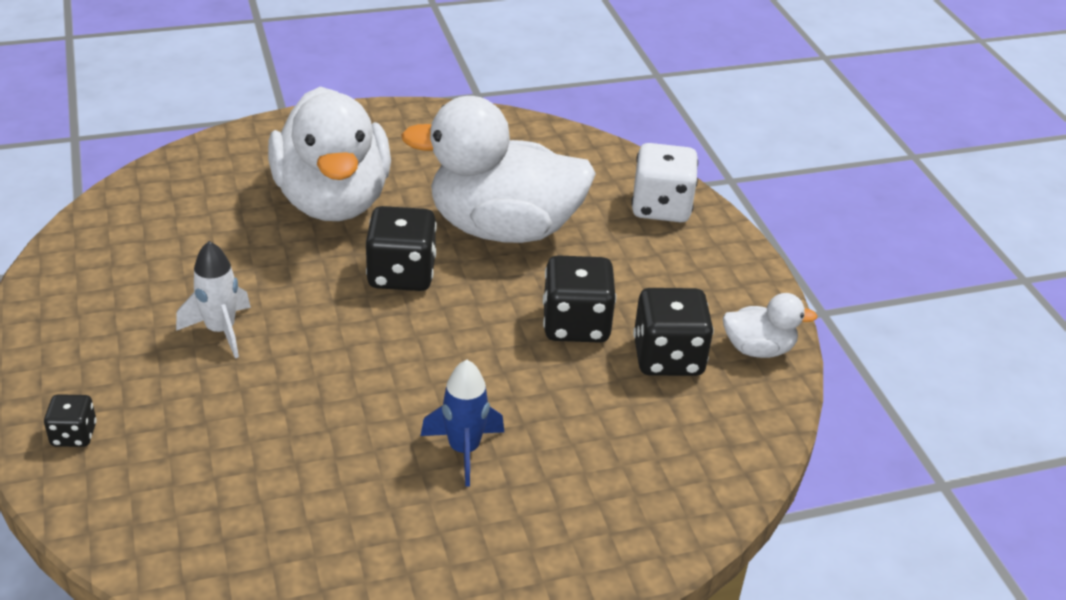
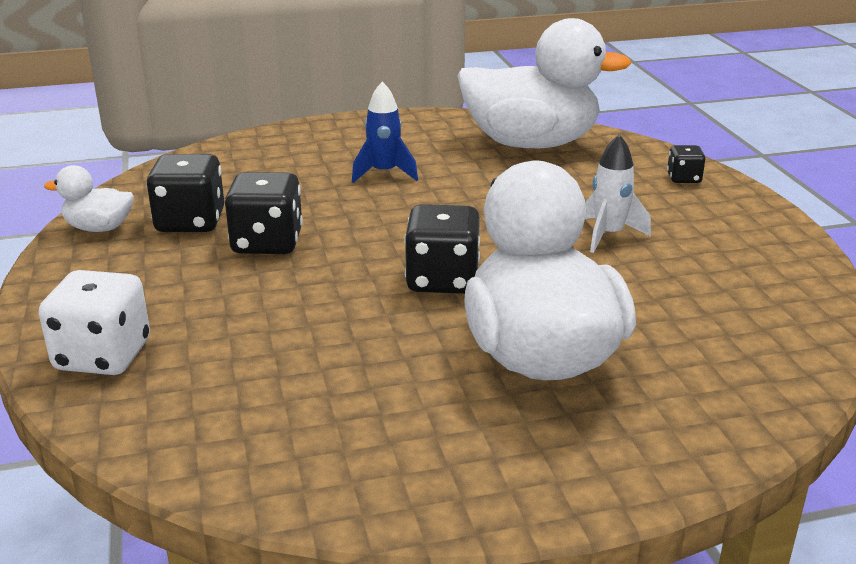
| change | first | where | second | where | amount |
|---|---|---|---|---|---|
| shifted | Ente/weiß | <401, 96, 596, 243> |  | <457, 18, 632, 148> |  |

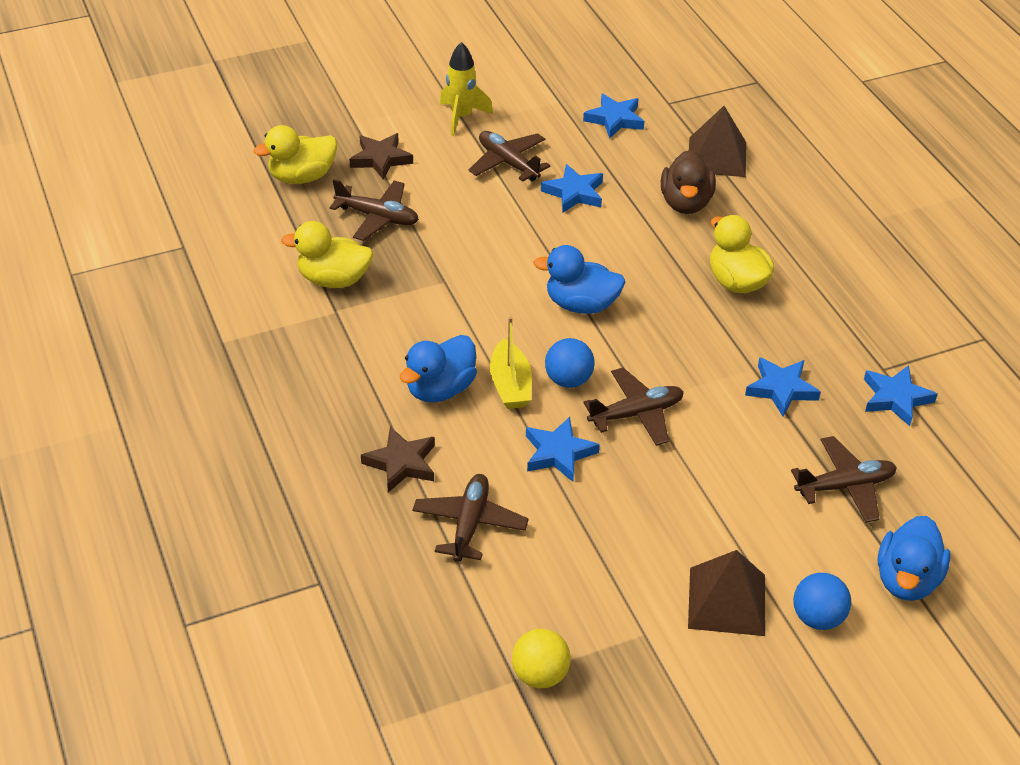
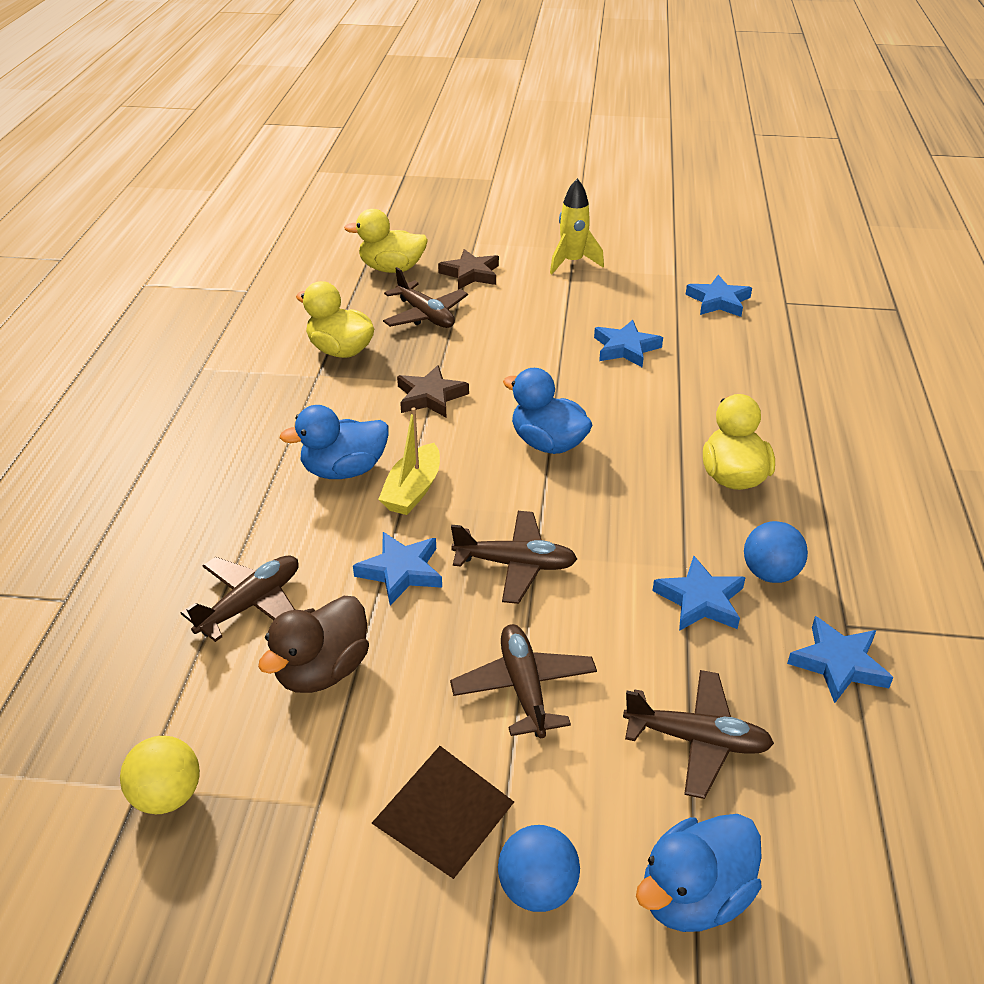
| change | first | where | second | where | amount |
|---|---|---|---|---|---|
| shifted | Stern/braun | <361, 427, 435, 492> |  | <397, 365, 469, 418> |  |
| shifted | Flugzeug/braun | <469, 131, 550, 182> |  | <450, 624, 597, 738> |  |
| shifted | Ball/blau | <545, 338, 595, 388> |  | <744, 521, 808, 583> |  |
| shifted | Ente/braun | <661, 150, 716, 214> |  | <258, 596, 369, 693> |  |
| gone | Pyramide/braun | <689, 106, 746, 177> |  |  |  |

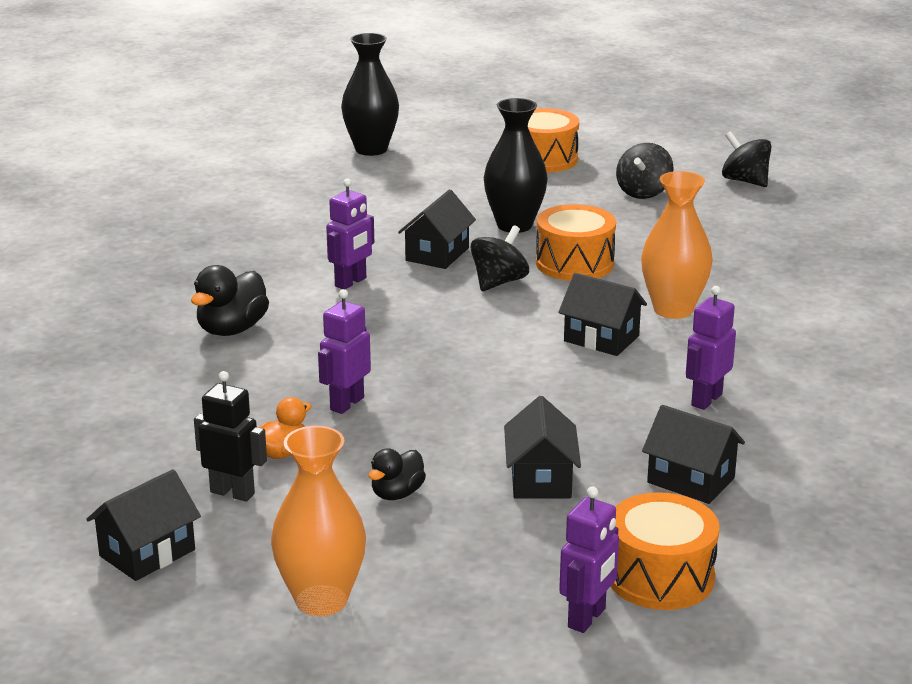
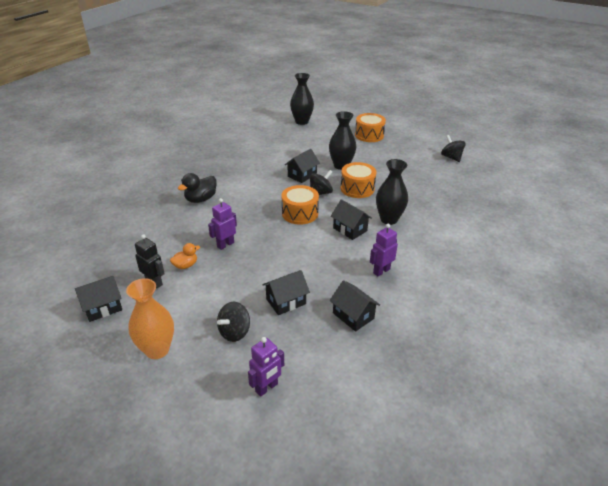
| change | first | where | second | where | amount |
|---|---|---|---|---|---|
| gone | Roboter/lila | <326, 179, 374, 289> |  |  |  |
| gone | Ente/schwarz | <369, 448, 426, 500> |  |  |  |
| rotated | Haus/schwarz | <504, 396, 581, 499> |  | <262, 270, 310, 315> | 45 degrees clockwise |
| shifted | Trommel/orange | <611, 492, 720, 610> |  | <282, 185, 319, 225> |  |
| shifted | Kreisel/schwarz | <616, 143, 674, 199> |  | <217, 302, 250, 342> |  |
| repainted | Vase/orange | <641, 171, 713, 319> | Vase/schwarz | <376, 159, 408, 225> |  |

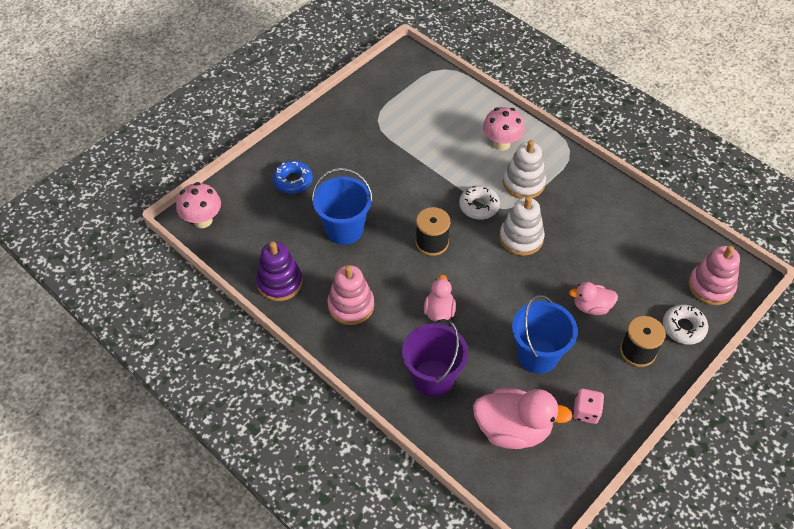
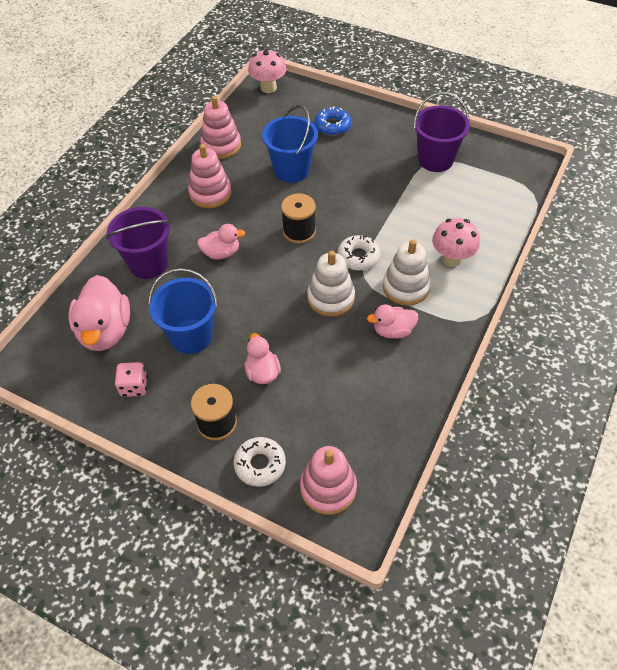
| change | first | where | second | where | amount |
|---|---|---|---|---|---|
| repainted | Stapelspielzeug/lila | <256, 242, 303, 301> | Stapelspielzeug/rosa | <200, 96, 241, 159> |  |
| new |  |  | Ente/rosa | <367, 305, 418, 338> |  |
| new |  |  | Eimer/lila | <414, 92, 470, 172> |  |

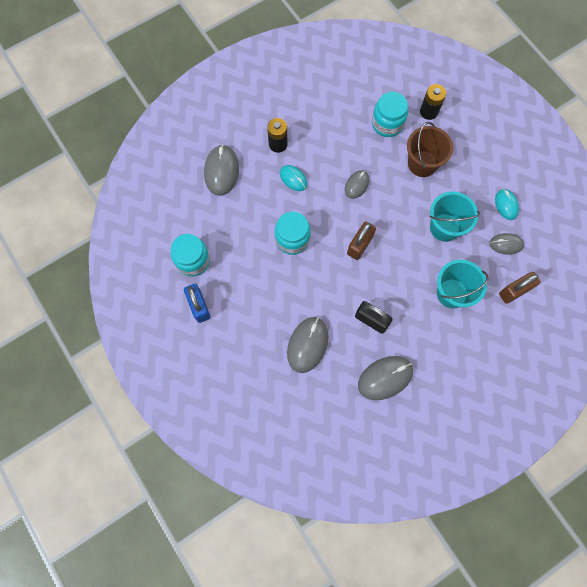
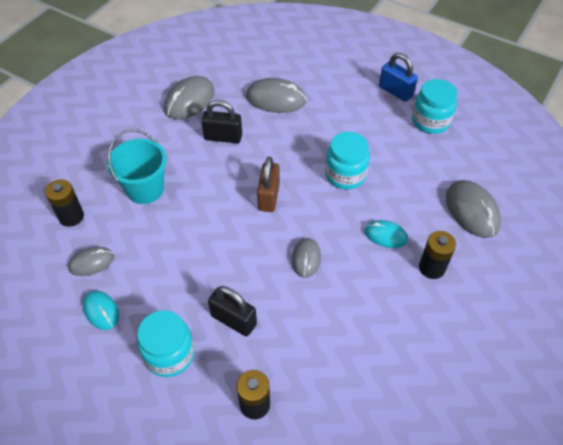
| change | first | where | second | where | amount |
|---|---|---|---|---|---|
| rotated | Computermaus/grau | <287, 317, 328, 373> |  | <246, 78, 307, 113> | 75 degrees counterclockwise |
| shifted | Einmachglas/türkis | <372, 92, 408, 137> |  | <137, 310, 194, 377> |  |
| swapped | Eimer/braun | <407, 122, 453, 177> | Vorhängeschloss/schwarz | <208, 286, 257, 337> |  |
| gone | Eimer/türkis | <430, 192, 480, 242> |  |  |  |
| swapped | Vorhängeschloss/braun | <499, 272, 541, 304> | Batterie/schwarz | <45, 179, 84, 227> |  |

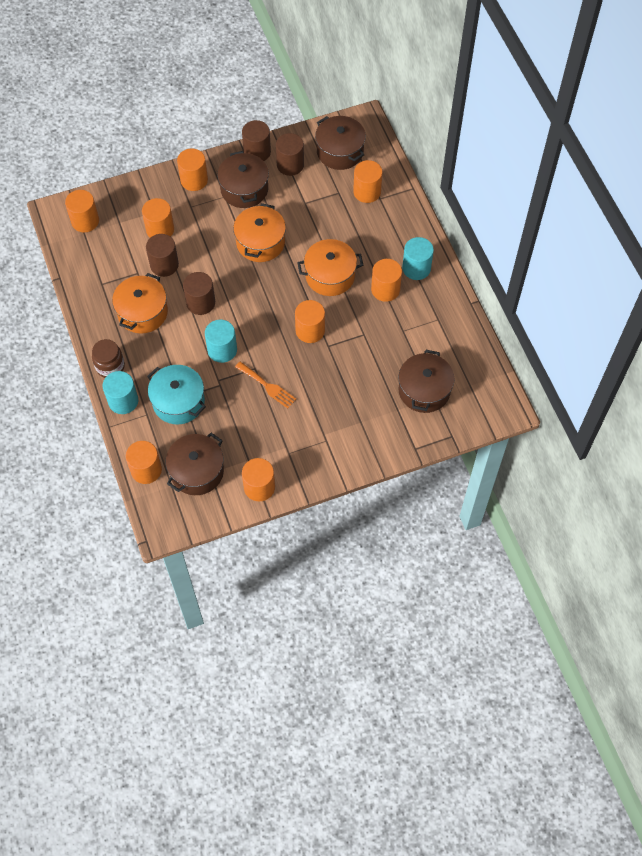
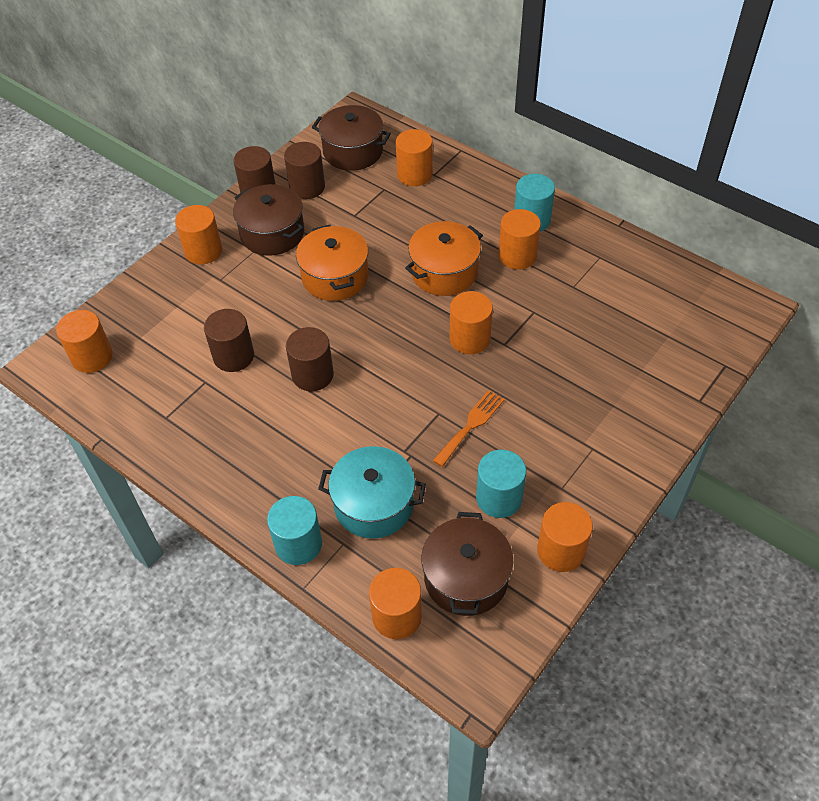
| change | first | where | second | where | amount |
|---|---|---|---|---|---|
| gone | Einmachglas/braun | <92, 339, 125, 378> |  |  |  |
| gone | Kochtopf/orange | <112, 273, 168, 334> |  |  |  |
| gone | Vollzylinder/orange | <142, 198, 174, 238> |  |  |  |
| shifted | Vollzylinder/türkis | <205, 320, 237, 363> |  | <476, 450, 526, 518> |  |
| rotated | Gabel/orange | <235, 362, 296, 408> |  | <433, 390, 505, 467> | 60 degrees counterclockwise |
| gone | Kochtopf/braun | <398, 350, 454, 413> |  |  |  |

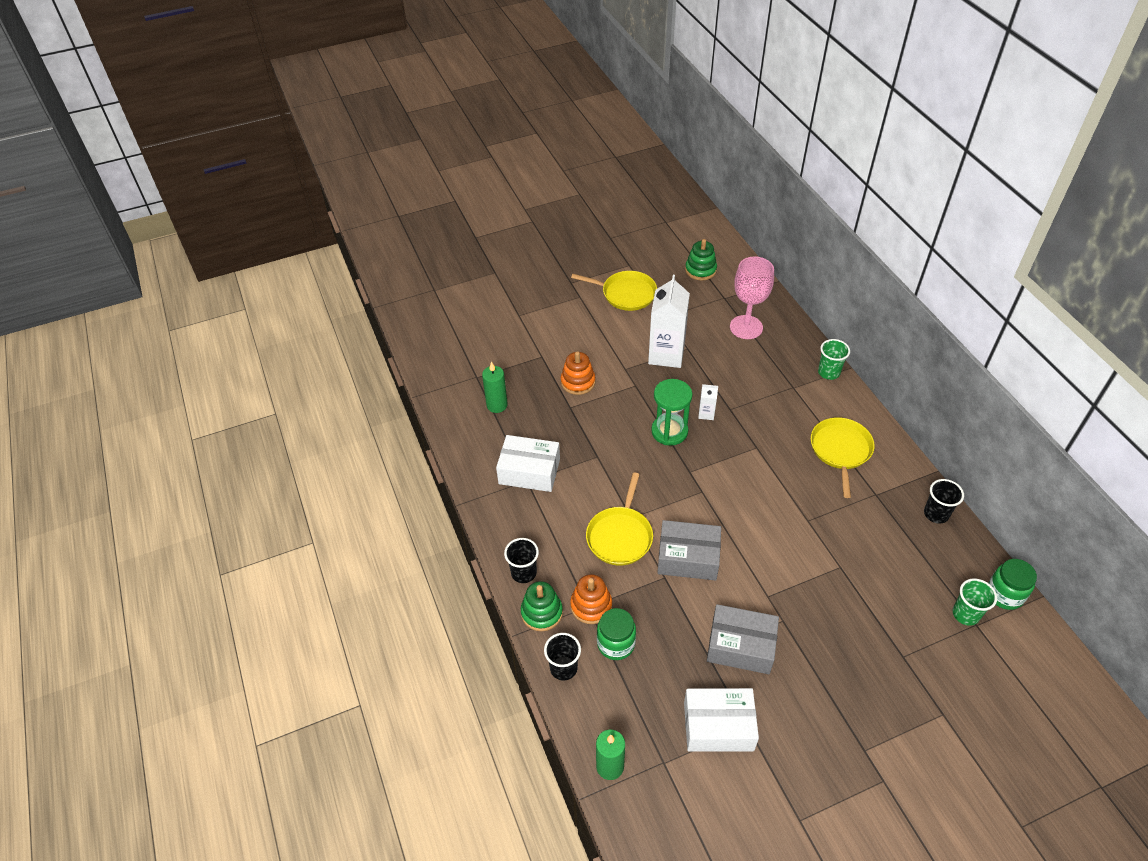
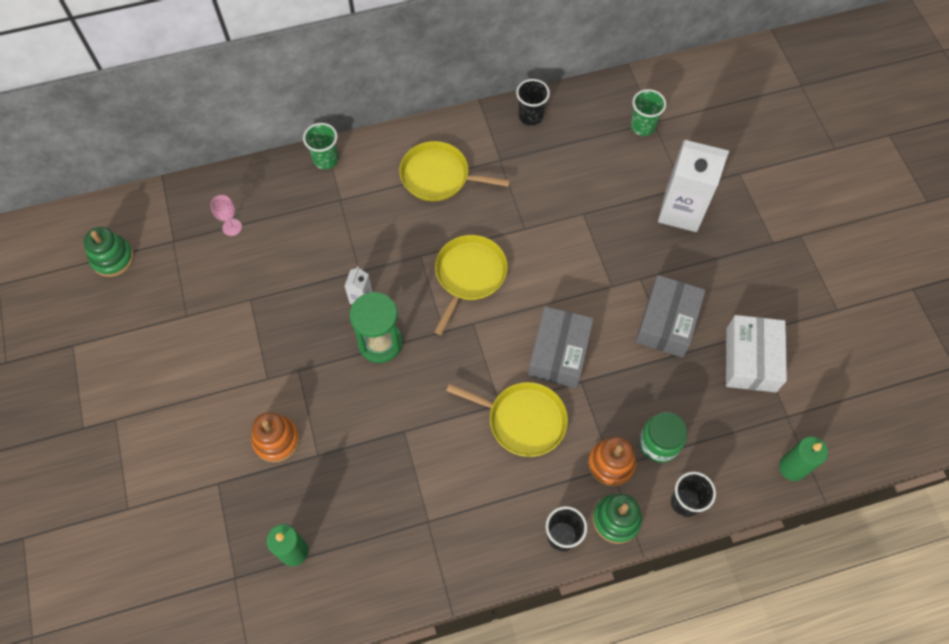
| change | first | where | second | where | amount |
|---|---|---|---|---|---|
| gone | Schachtel/weiß | <496, 435, 560, 492> |  |  |  |
| shifted | Pfanne/gelb | <571, 271, 657, 311> |  | <434, 235, 508, 335> |  |
| shifted | Getränkekarton/weiß | <648, 275, 690, 368> |  | <658, 140, 729, 232> |  |
| scaled | Kelch/rosa | <730, 257, 774, 339> |  | <211, 195, 242, 236> | x0.47 |
| gone | Einmachglas/grün | <988, 559, 1037, 610> |  |  |  |

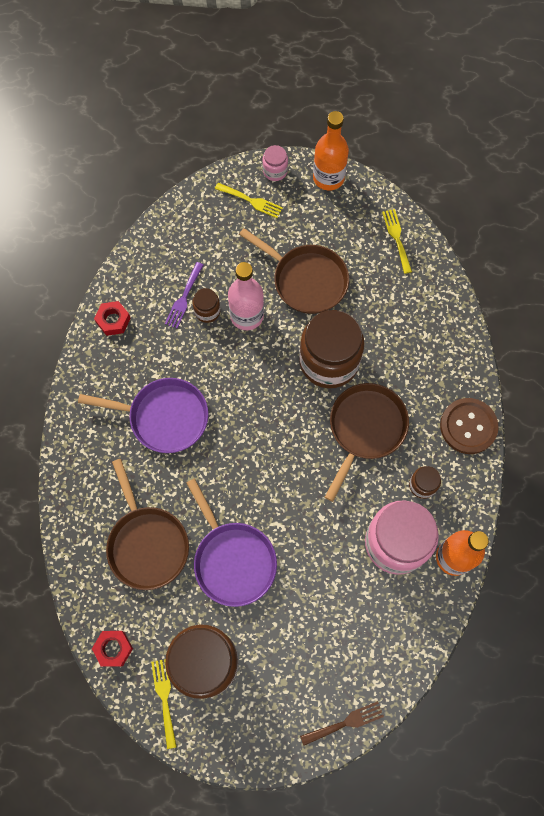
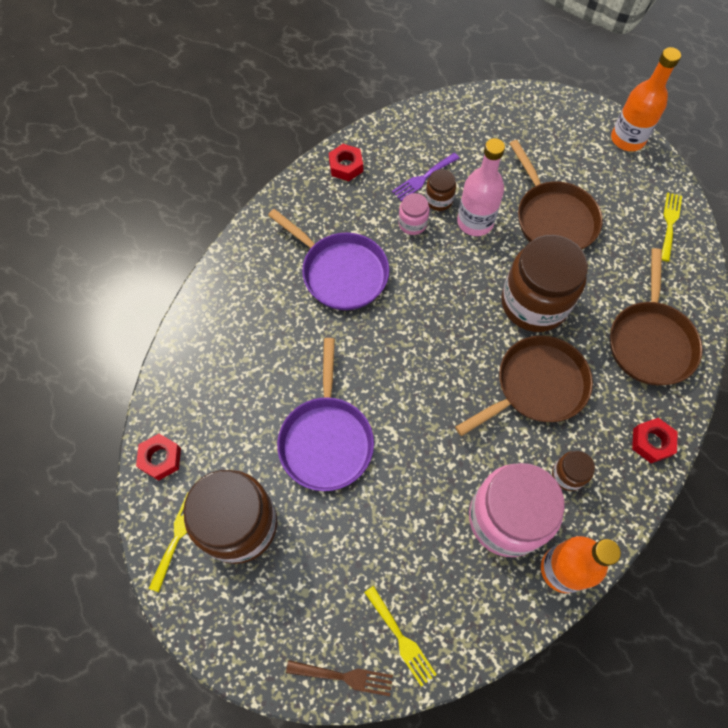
| change | first | where | second | where | amount |
|---|---|---|---|---|---|
| shifted | Pfanne/braun | <106, 459, 189, 590> |  | <610, 248, 703, 386> |  |
| shifted | Gabel/gelb | <215, 183, 283, 218> |  | <364, 586, 437, 687> |  |
| shifted | Einmachglas/rosa | <262, 145, 288, 181> |  | <398, 193, 430, 235> |  |
| swapped | Knopf/braun | <440, 398, 499, 454> | Sechskantmutter/rot | <632, 418, 678, 463> |  |

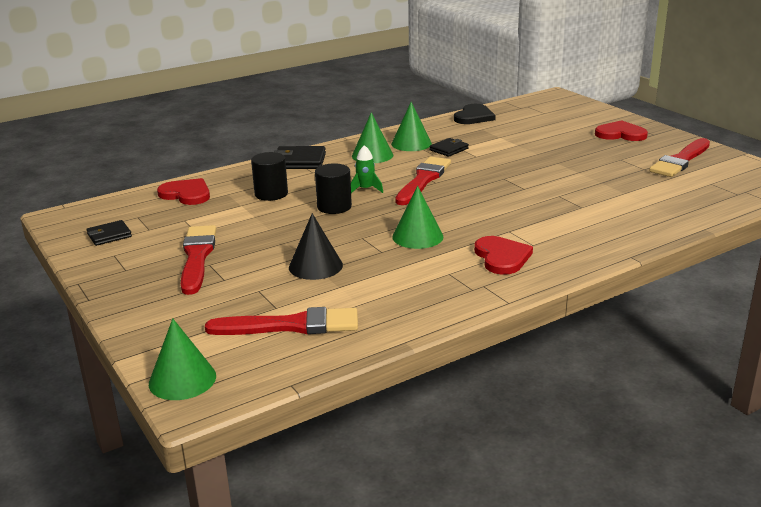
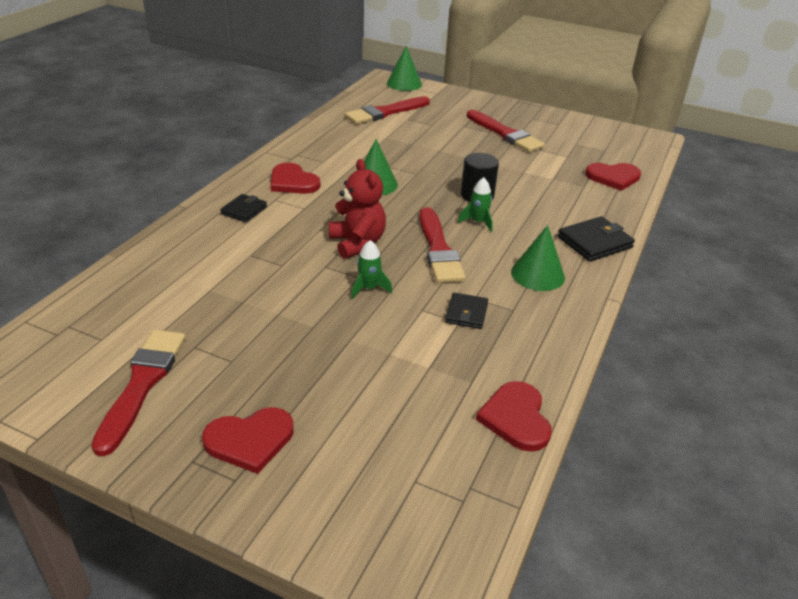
| change | first | where | second | where | amount |
|---|---|---|---|---|---|
| shifted | Geldbörse/schwarz | <86, 220, 132, 246> |  | <220, 194, 267, 222> |  |
| gone | Vollzylinder/schwarz | <251, 152, 288, 201> |  |  |  |
| gone | Kegel/schwarz | <289, 213, 343, 280> |  |  |  |
| gone | Kegel/grün | <391, 102, 432, 151> |  |  |  |
| repainted | Herz/schwarz | <454, 104, 496, 124> | Herz/rot | <476, 381, 552, 452> |  |
| new |  |  | Teddybär/rot | <329, 159, 386, 259> |  |
| new |  |  | Rakete/grün | <351, 240, 392, 299> |  |

